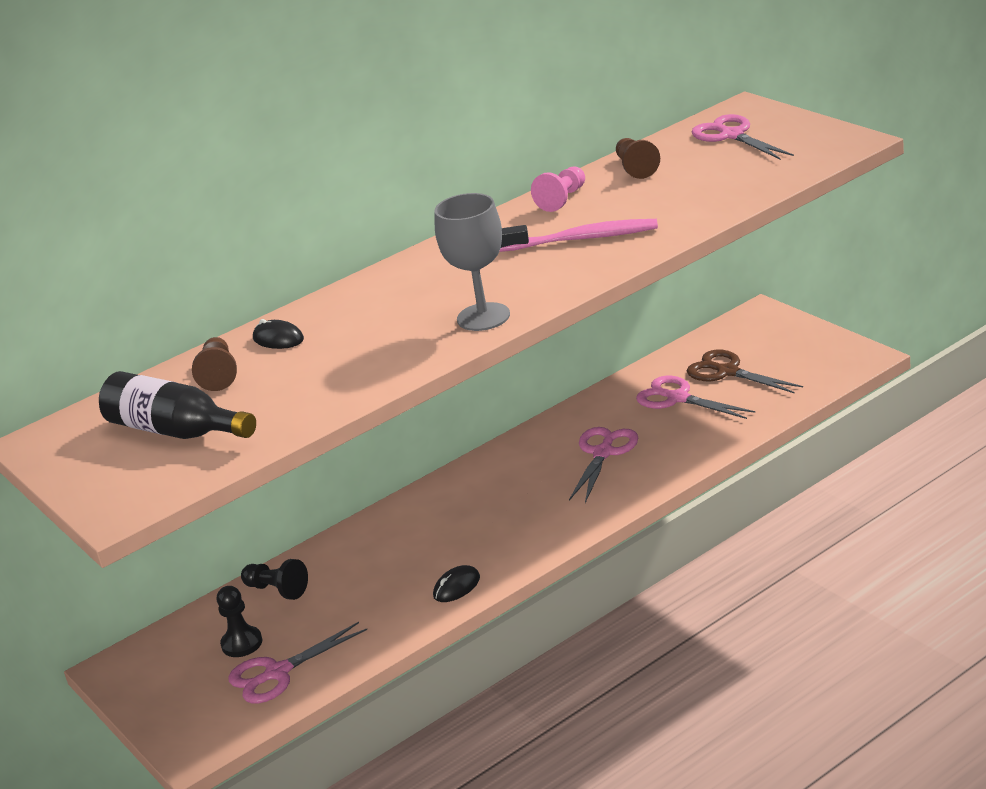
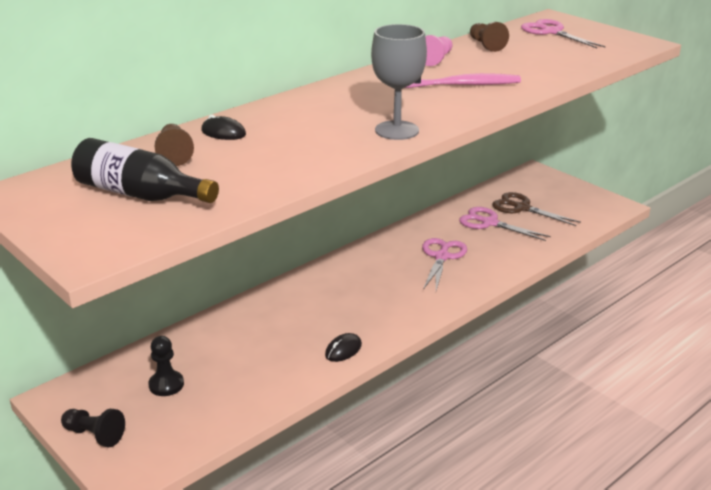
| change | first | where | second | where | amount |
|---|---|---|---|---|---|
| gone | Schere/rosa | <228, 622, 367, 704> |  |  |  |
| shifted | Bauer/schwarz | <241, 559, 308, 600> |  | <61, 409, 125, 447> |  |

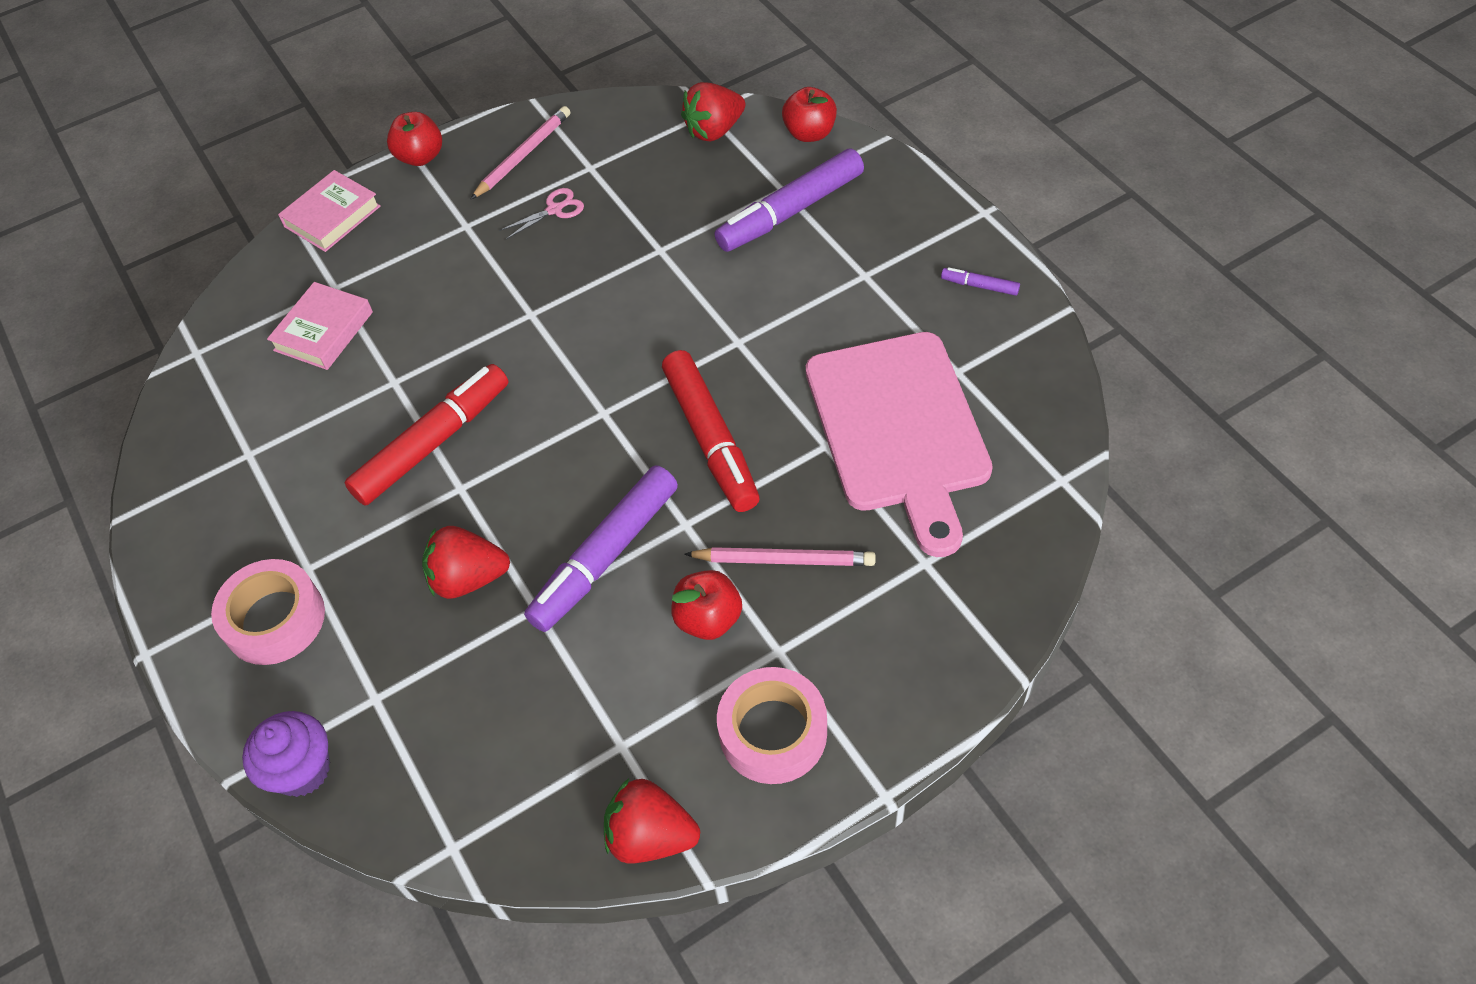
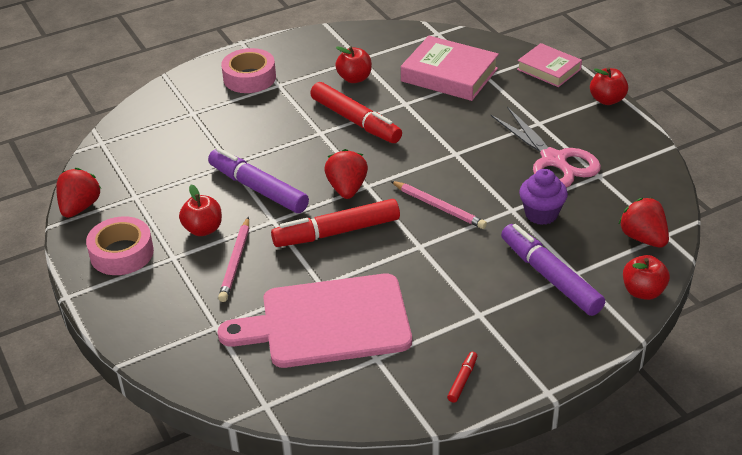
| change | first | where | second | where | amount |
|---|---|---|---|---|---|
| shifted | Muffin/lila | <242, 711, 330, 797> |  | <519, 169, 568, 225> |  |
| scaled | Buch/rosa | <267, 282, 373, 370> |  | <401, 36, 499, 101> | x1.56 |
| shifted | Erdbeere/rot | <422, 526, 510, 599> |  | <324, 149, 368, 199> |  |
| shifted | Bleistift/rosa | <470, 106, 570, 200> |  | <391, 181, 487, 229> |  |
| scaled | Schere/rosa | <499, 188, 584, 239> |  | <491, 107, 601, 188> | x2.23 |
| repainted | Filzstift/lila | <941, 267, 1020, 296> | Filzstift/rot | <447, 352, 477, 403> |  |
| new |  |  | Apfel/rot | <335, 46, 372, 83> |  |

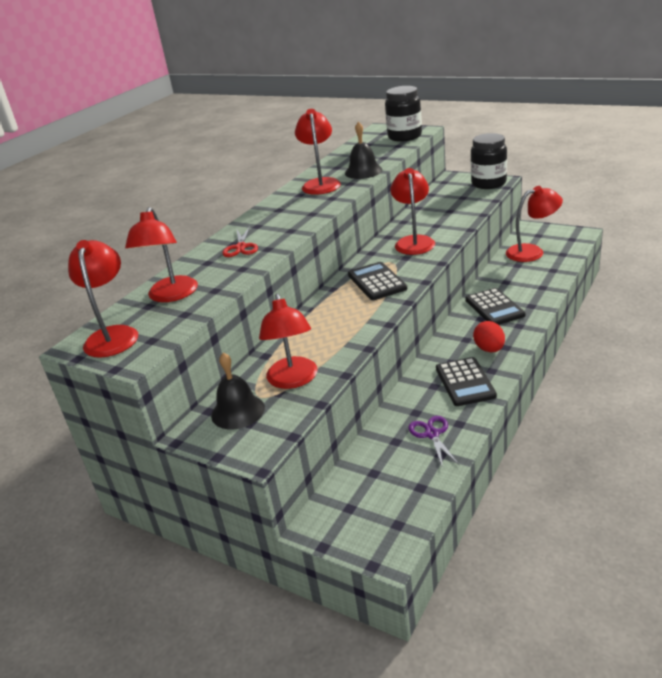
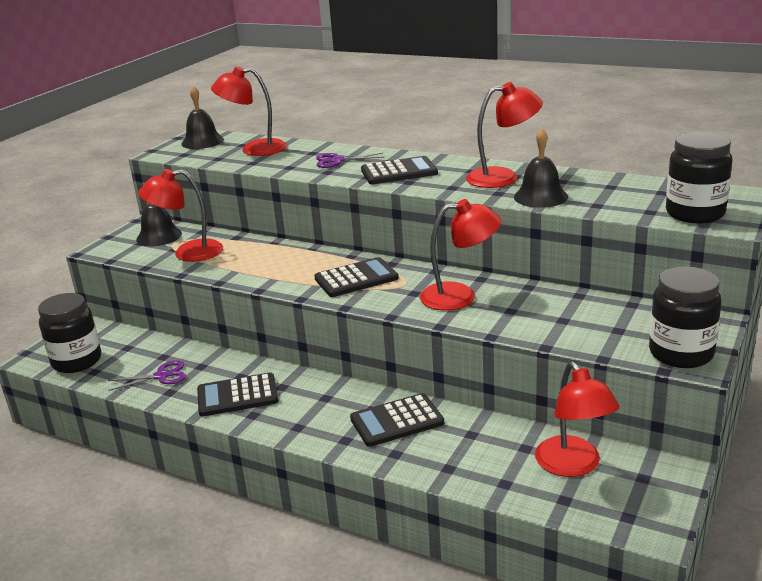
| change | first | where | second | where | amount |
|---|---|---|---|---|---|
| swapped | Lampe/rot | <68, 240, 138, 358> | Glocke/schwarz | <181, 86, 224, 149> |  |
| repainted | Schere/rot | <222, 227, 258, 257> | Schere/lila | <316, 153, 385, 168> |  |
| gone | Ei/rot | <473, 321, 505, 352> |  |  |  |
| new |  |  | Einmachglas/schwarz | <38, 293, 101, 373> |  |
| new |  |  | Taschenrechner/schwarz | <361, 156, 438, 185> |  |

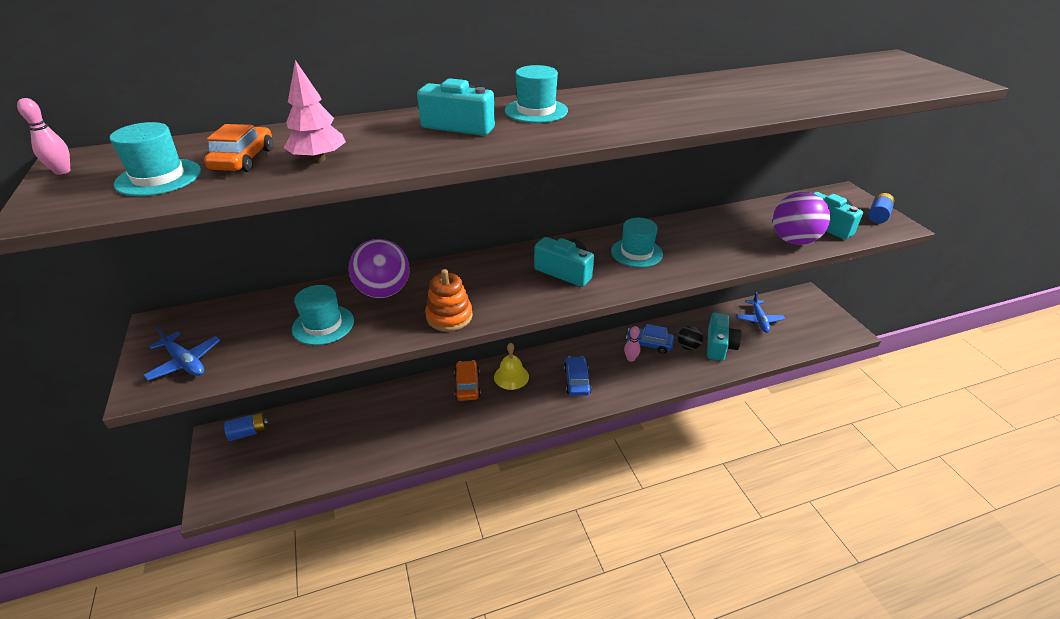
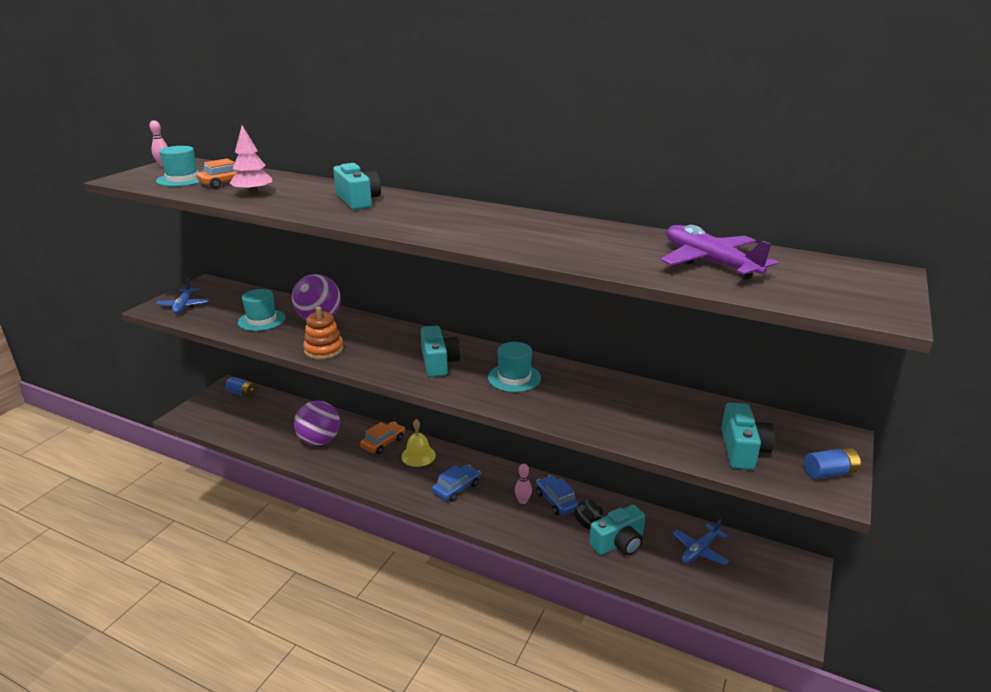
| change | first | where | second | where | amount |
|---|---|---|---|---|---|
| gone | Hut/türkis | <505, 65, 568, 123> |  |  |  |
| shifted | Ball/lila | <773, 192, 830, 245> |  | <294, 401, 340, 446> |  |
| new |  |  | Flugzeug/lila | <660, 225, 778, 279> |  |

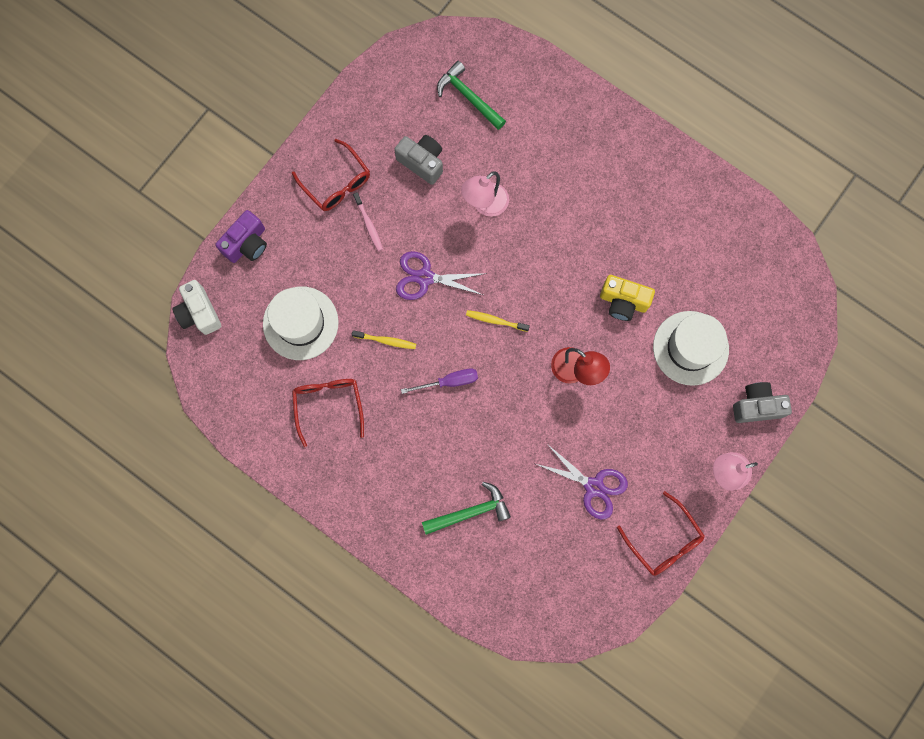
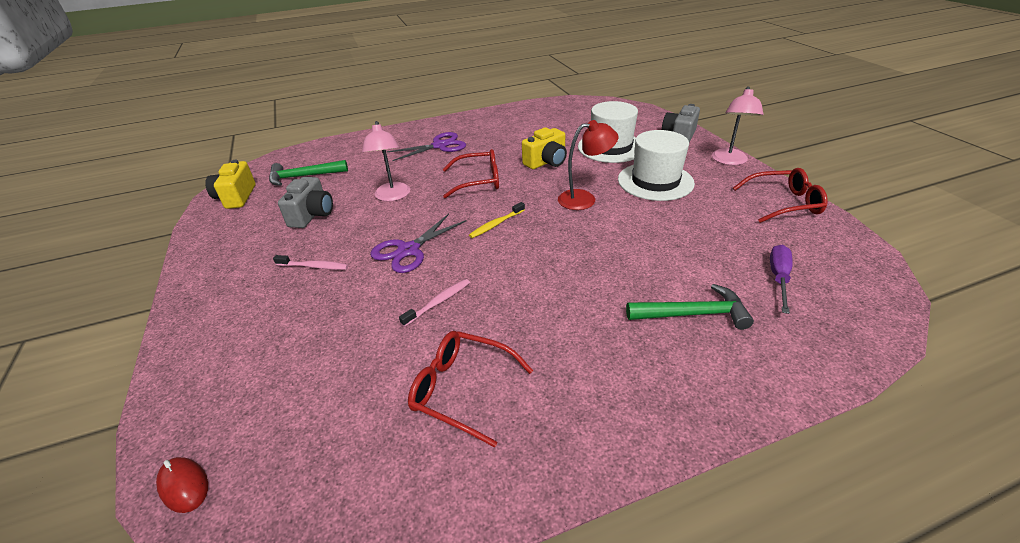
| change | first | where | second | where | amount |
|---|---|---|---|---|---|
| swapped | Kamera/weiß | <172, 280, 221, 335> | Computermaus/rot | <156, 457, 208, 513> |  |
| gone | Kamera/lila | <215, 210, 267, 263> |  |  |  |
| shifted | Hut/weiß | <263, 286, 339, 360> |  | <618, 130, 695, 201> |  |
| shifted | Brille/rot | <292, 139, 370, 211> |  | <443, 149, 499, 198> |  |
| repainted | Zahnbürste/gelb | <352, 330, 416, 349> | Zahnbürste/rosa | <399, 279, 470, 327> |  |
| rotated | Kamera/grau | <394, 135, 443, 185> |  | <278, 177, 333, 228> | 120 degrees clockwise |
| shifted | Schraubenzieher/lila | <401, 368, 478, 394> |  | <770, 245, 793, 314> |  |
| rotated | Hammer/grün | <422, 482, 511, 535> |  | <626, 284, 754, 330> | 75 degrees clockwise |
| shifted | Schere/lila | <536, 443, 628, 520> |  | <387, 132, 466, 161> |  |
| new |  |  | Kamera/gelb | <205, 160, 256, 209> |  |

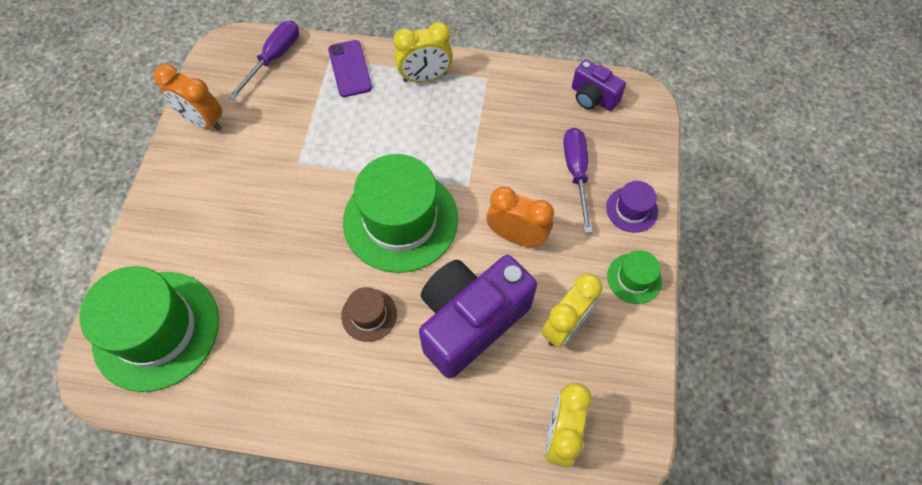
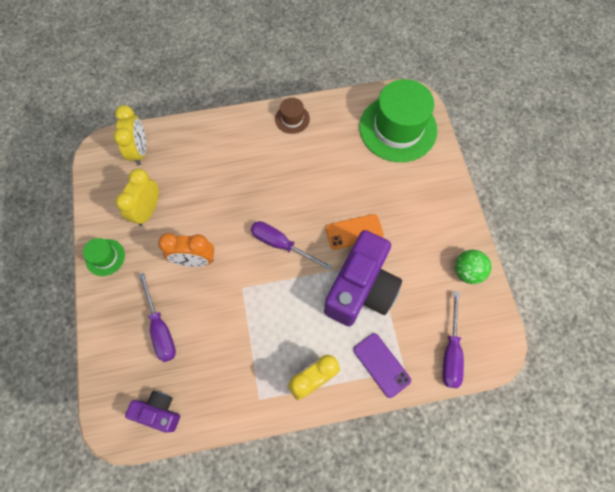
| change | first | where | second | where | amount |
|---|---|---|---|---|---|
| swapped | Wecker/orange | <154, 64, 222, 131> | Ball/grün | <455, 250, 491, 284> |  |
| shifted | Hut/braun | <341, 287, 397, 342> |  | <275, 97, 310, 134> |  |
| swapped | Hut/grün | <343, 154, 458, 273> | Schraubenzieher/lila | <250, 221, 332, 270> |  |
| shifted | Kamera/lila | <419, 255, 537, 379> |  | <324, 230, 402, 326> |  |
| gone | Hut/lila | <606, 181, 658, 233> |  |  |  |
| new |  |  | Handy/orange | <326, 214, 384, 250> |  |

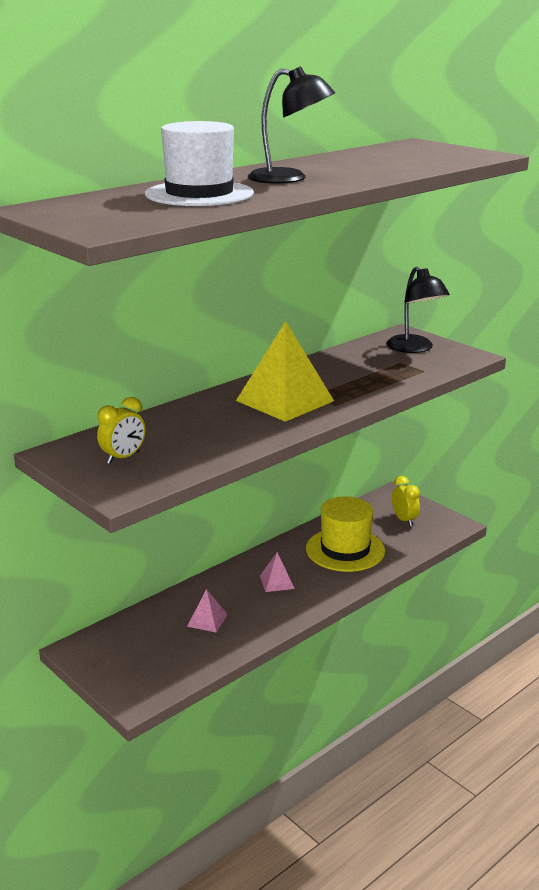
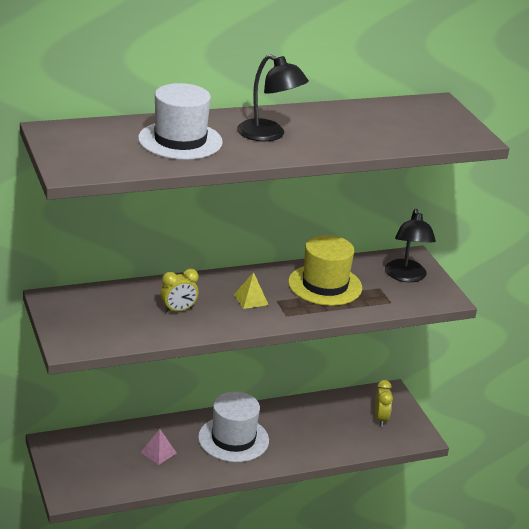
| change | first | where | second | where | amount |
|---|---|---|---|---|---|
| shifted | Wecker/gelb | <97, 397, 145, 464> |  | <160, 269, 199, 313> |  |
| scaled | Pyramide/gelb | <236, 321, 334, 422> |  | <234, 272, 268, 309> | x0.47 |
| swapped | Pyramide/rosa | <260, 552, 295, 592> | Hut/weiß | <198, 392, 269, 462> |  |
| shifted | Hut/gelb | <306, 496, 385, 572> |  | <288, 235, 362, 306> |  |

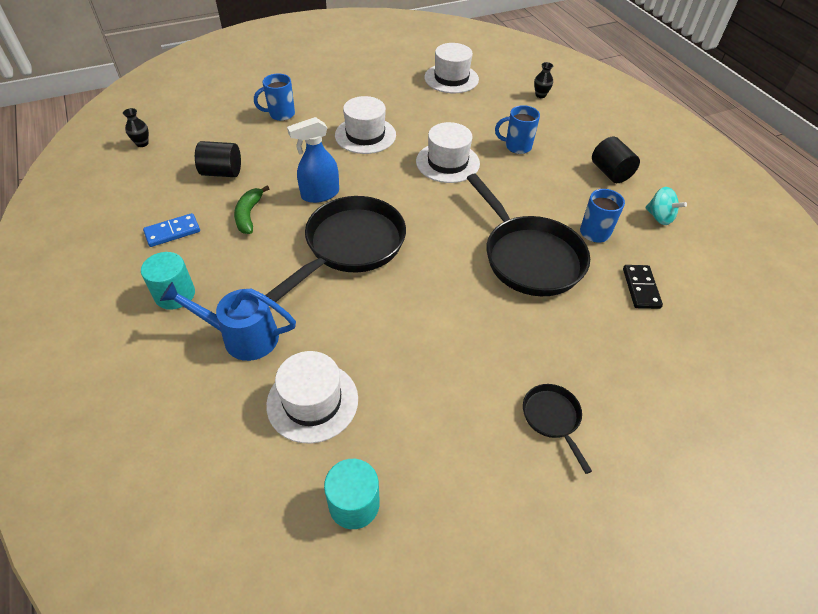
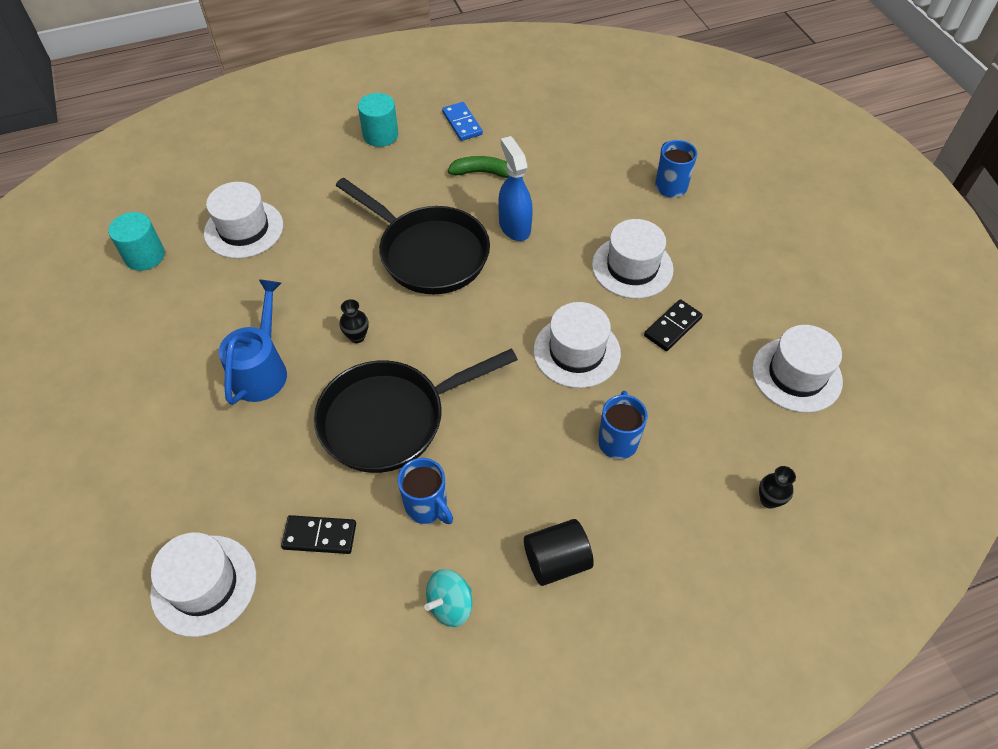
| change | first | where | second | where | amount |
|---|---|---|---|---|---|
| shifted | Vase/schwarz | <123, 108, 149, 147> |  | <339, 299, 369, 343> |  |
| shifted | Gießkanne/blau | <160, 282, 296, 361> |  | <219, 280, 287, 405> |  |
| gone | Vollzylinder/schwarz | <195, 141, 241, 177> |  |  |  |
| gone | Pfanne/schwarz | <523, 384, 592, 474> |  |  |  |
| new |  |  | Hut/weiß | <150, 532, 256, 637> |  |
| new |  |  | Dominostein/schwarz | <644, 299, 703, 351> |  |

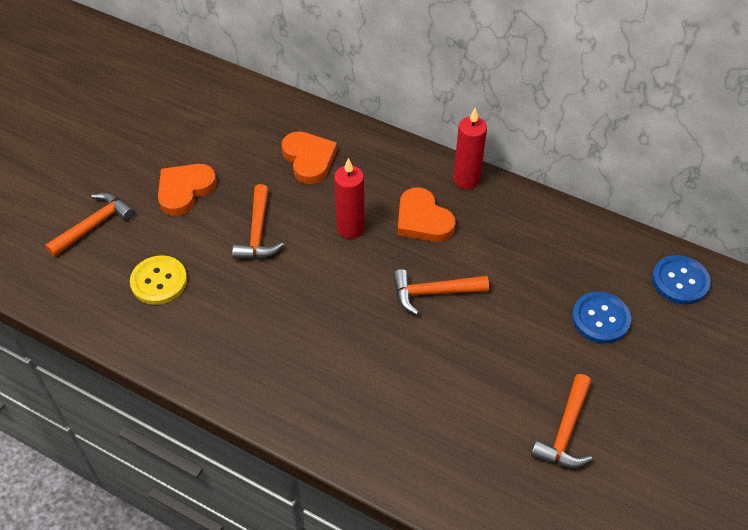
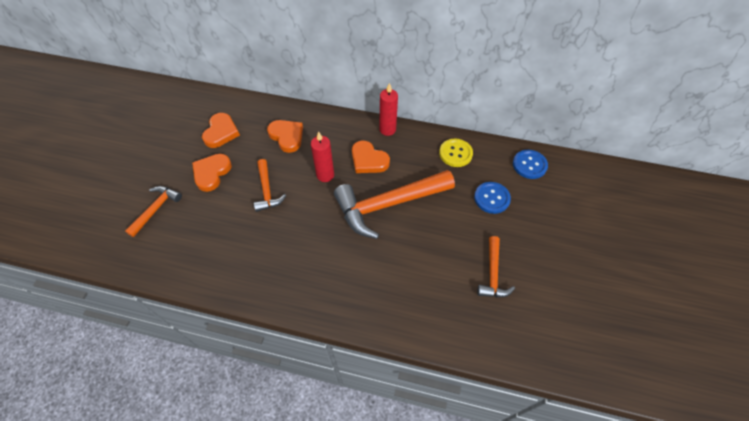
| change | first | where | second | where | amount |
|---|---|---|---|---|---|
| shifted | Knopf/gelb | <130, 255, 187, 305> |  | <439, 139, 473, 167> |  |
| scaled | Hammer/orange | <393, 269, 489, 315> |  | <334, 170, 455, 239> | x1.97 |
| new |  |  | Herz/orange | <202, 113, 240, 148> |  |

